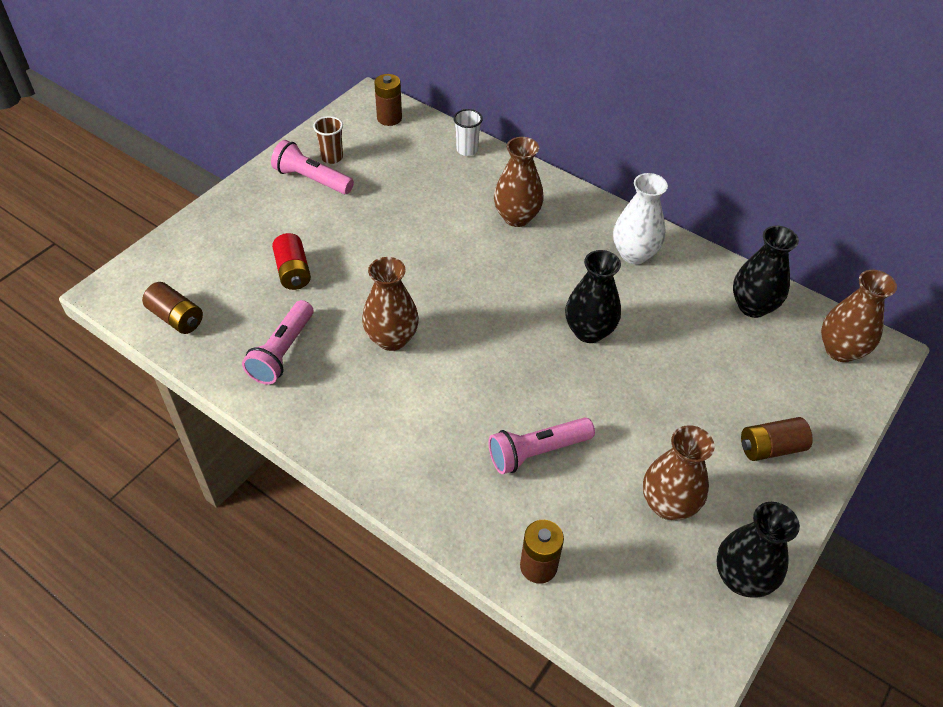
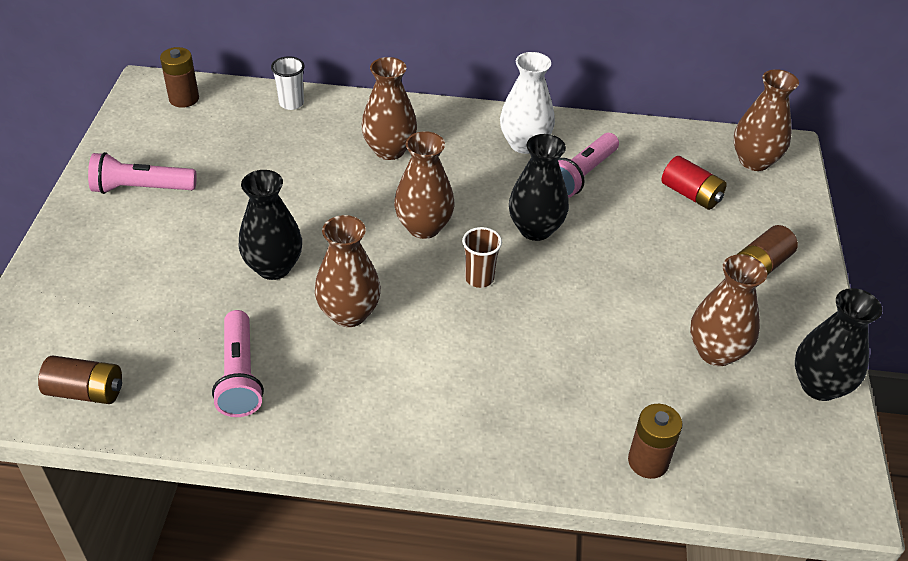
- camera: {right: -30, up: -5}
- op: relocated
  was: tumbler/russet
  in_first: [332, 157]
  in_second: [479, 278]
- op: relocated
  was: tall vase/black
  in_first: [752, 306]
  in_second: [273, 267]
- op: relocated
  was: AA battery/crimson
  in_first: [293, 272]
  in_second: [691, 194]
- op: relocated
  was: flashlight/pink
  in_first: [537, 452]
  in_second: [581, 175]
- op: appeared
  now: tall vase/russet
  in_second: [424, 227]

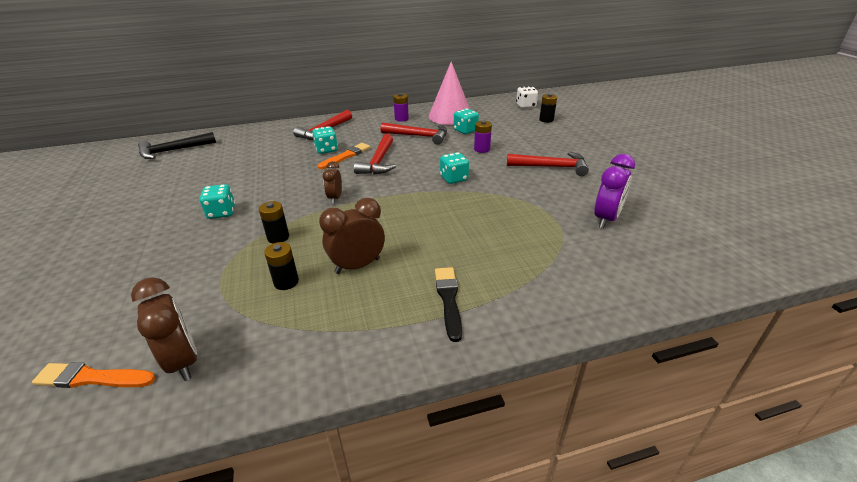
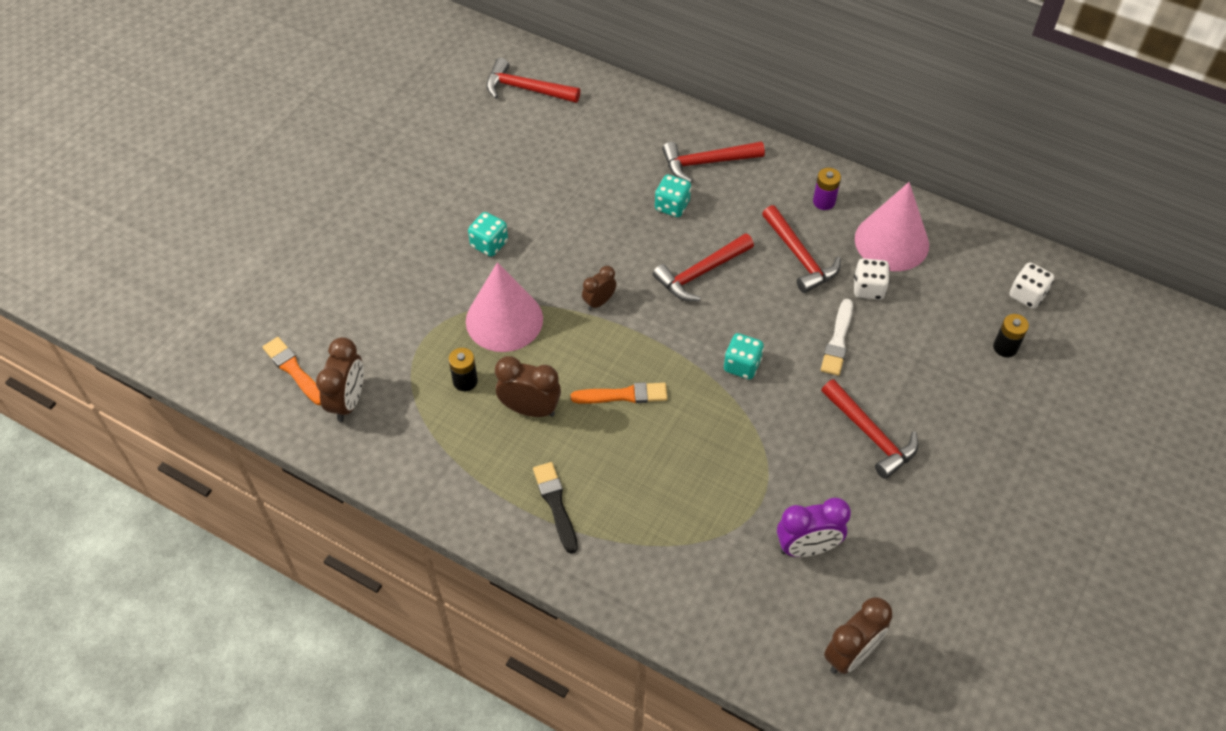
- camera: {right: 45, up: 20}
- op: colour
  was: die/teal
  now: die/pure white
  in_first: [465, 130]
  in_second: [868, 288]
- op: exchanged
  was: AA battery/purple
  now: brush/pure white
  in_first: [482, 149]
  in_second: [838, 340]
- op: colour
  was: carpenter's hammer/black
  now: carpenter's hammer/crimson
  in_first: [173, 150]
  in_second: [526, 89]
- op: relocated
  was: brush/orange
  in_first: [346, 156]
  in_second: [623, 395]
- op: exchanged
  was: AA battery/black
  now: solid cone/pink
  in_first: [278, 237]
  in_second: [504, 320]
- op: spun
  was: brush/black
  in_first: [448, 300]
  in_second: [556, 504]
  clockwise: -60
- op: appeared
  now: clock/russet
  in_second: [850, 654]

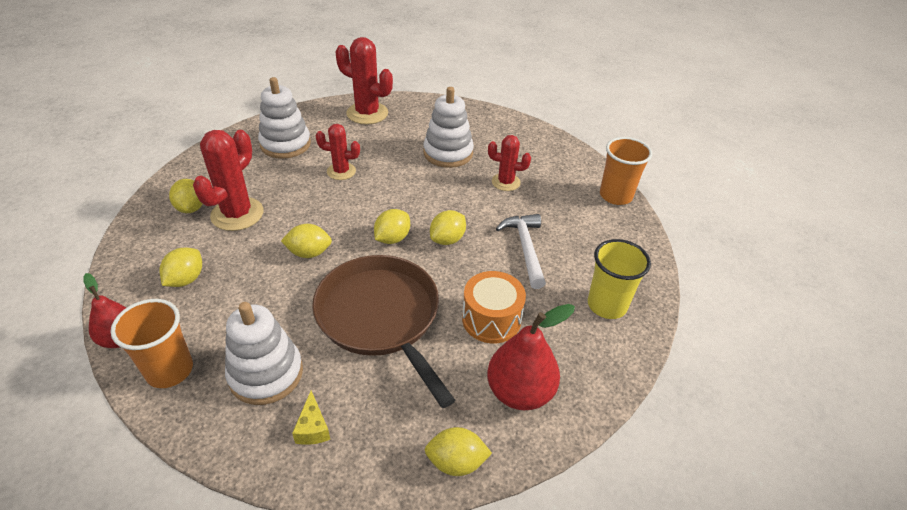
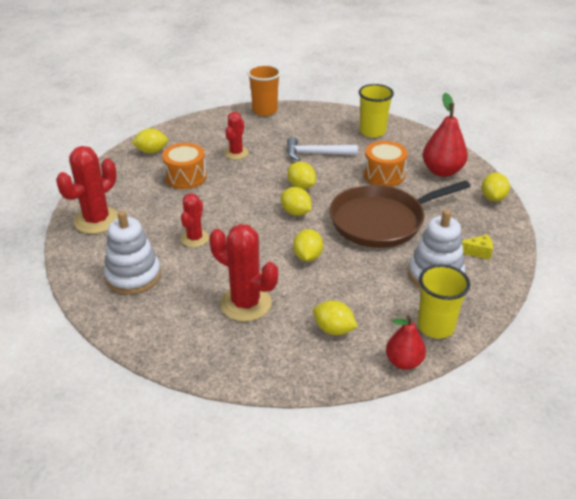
- camera: {right: -80, up: -5}
- op: exchanged
  was: stacking rings/pure white
  now: snare drum/orange
  in_first: [448, 153]
  in_second: [185, 177]
- op: relocated
  was: lemon/yellow
  in_first: [191, 208]
  in_second: [151, 151]
- op: colour
  was: tumbler/orange
  now: tumbler/yellow
  in_first: [169, 370]
  in_second: [435, 326]

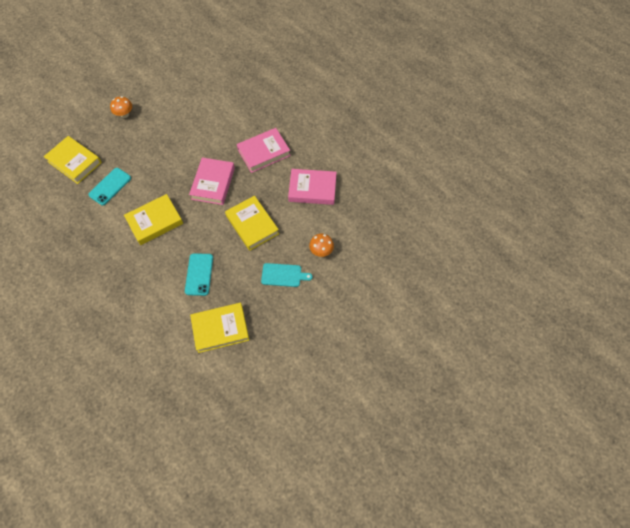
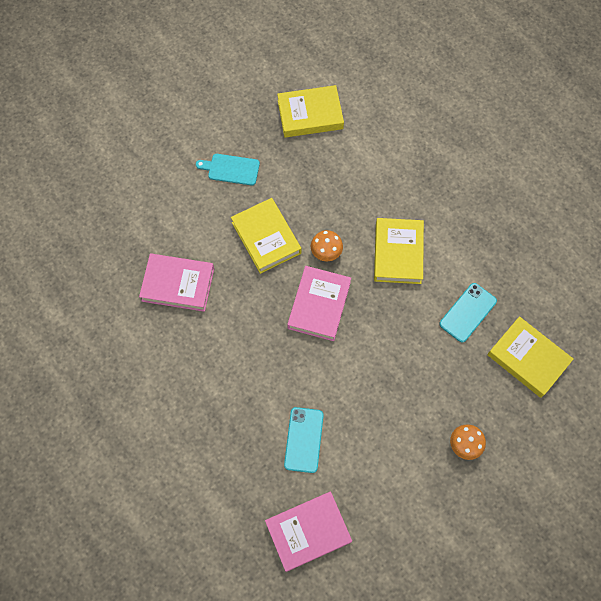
- camera: {right: -175, up: 5}
- op: relocated
  was: hardcover/pink
  in_first: [264, 152]
  in_second: [308, 532]
- op: spun
  was: hardcover/yellow
  in_first: [155, 221]
  in_second: [398, 253]
  clockwise: -60
- op: relocated
  was: mushroom/orange
  in_first: [321, 251]
  in_second: [326, 252]
- op: relocated
  was: mobile phone/teal
  in_first: [199, 274]
  in_second: [304, 440]

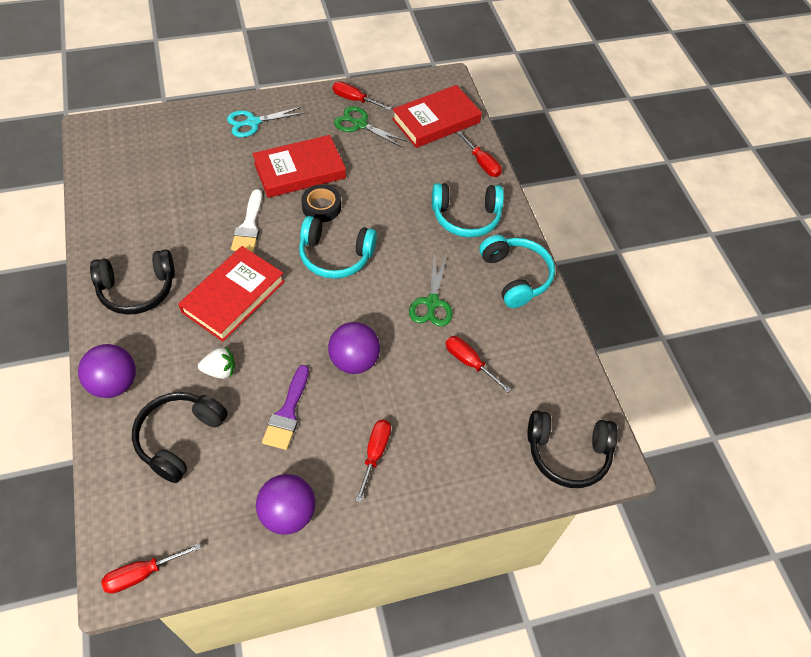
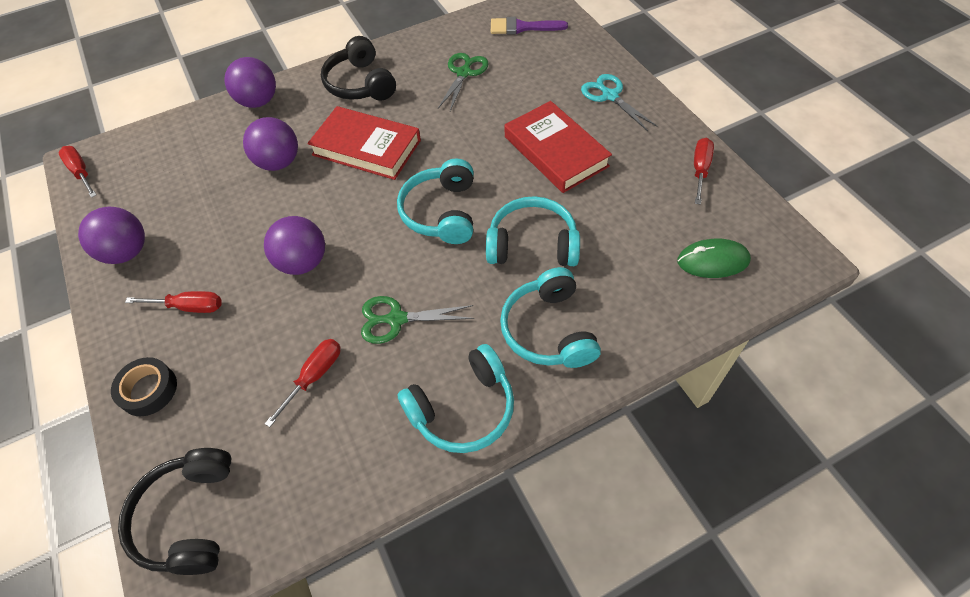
- camera: {right: 85, up: 0}
- op: exchanged
  was: hardcover/crimson
  now: mouse/leaf-green
  in_first: [436, 121]
  in_second: [713, 261]
- op: relocated
  was: scissors/leaf-green
  in_first: [359, 124]
  in_second: [464, 73]
- op: missing
  was: hand screwdriver/crimson
  in_first: [481, 163]
- op: relocated
  was: tape/black
  in_first: [321, 207]
  in_second: [148, 390]
- op: missing
  was: brush/pure white
  in_first: [249, 226]
- op: exchanged
  was: berry/pure white
  now: play ball/purple
  in_first: [220, 370]
  in_second: [279, 162]
- op: relocated
  was: brush/purple
  in_first: [287, 413]
  in_second: [522, 27]
- op: missing
  was: over-ear headphones/black
  in_first: [180, 438]
- op: appeared
  now: over-ear headphones/teal
  in_second: [532, 244]

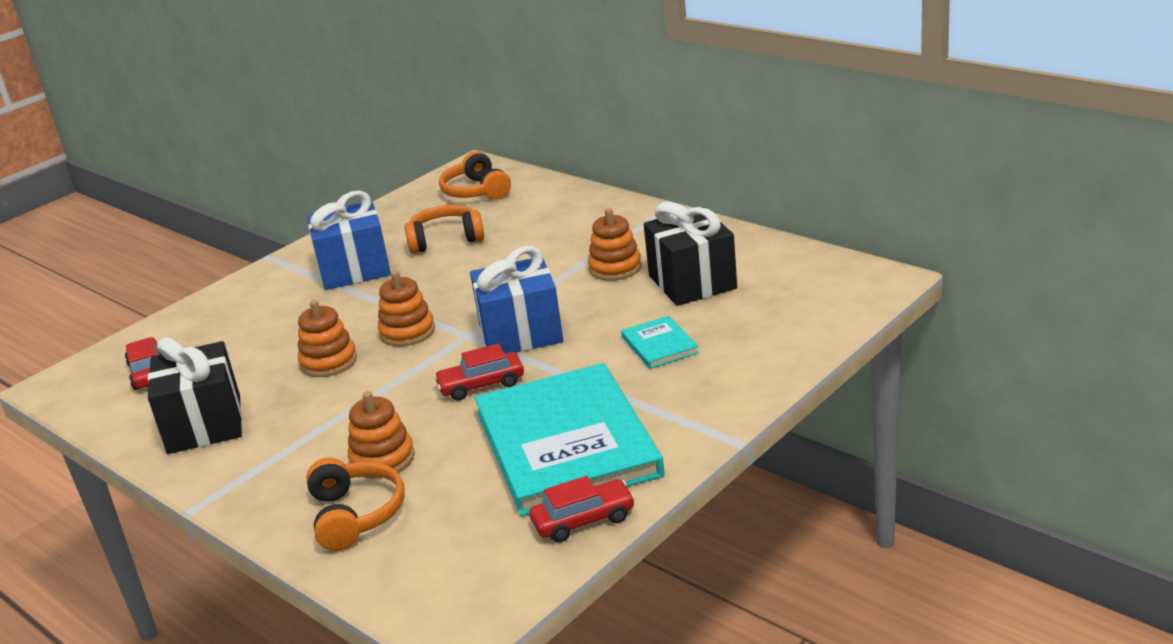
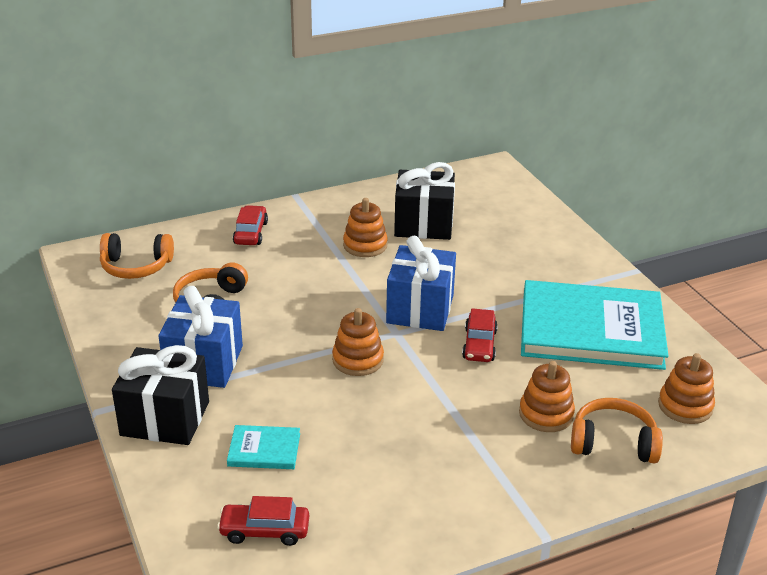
- camera: {right: -70, up: 5}
- op: relocated
  was: stacking rings/orange
  in_first: [329, 362]
  in_second: [685, 406]
- op: relocated
  was: hardcover/teal
  in_first: [659, 345]
  in_second: [264, 450]
- op: relocated
  was: present/black
  in_first: [204, 424]
  in_second: [165, 418]
- op: relocated
  was: car/crimson
  in_first: [583, 520]
  in_second: [251, 233]

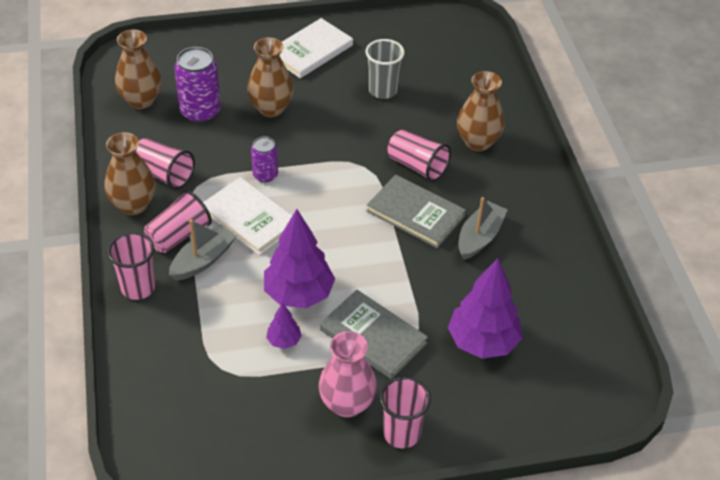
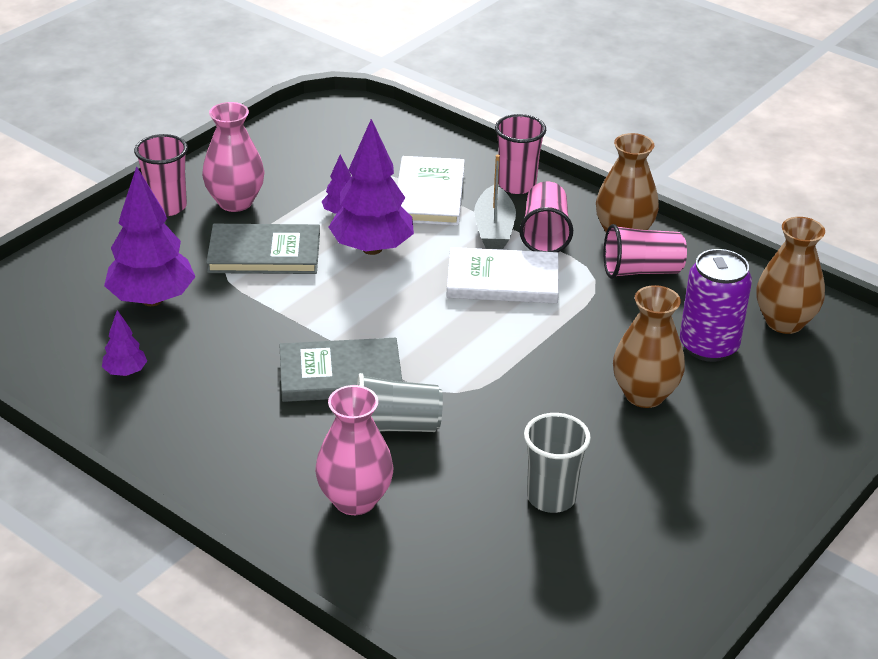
- camera: {right: 140, up: -10}
- op: relocated
  was: hardcover/pure white
  in_first: [311, 51]
  in_second: [429, 195]
- op: colour
  was: tall vase/russet
  now: tall vase/pink
  in_first: [478, 142]
  in_second: [355, 500]
- op: colour
  was: tumbler/pink
  now: tumbler/grey
  in_first: [417, 166]
  in_second: [396, 426]
- op: missing
  was: soda can/purple
  in_first: [265, 175]
- op: missing
  was: boat/grey
  in_first: [479, 237]
- op: appeared
  now: toy tree/purple
  in_second: [125, 372]

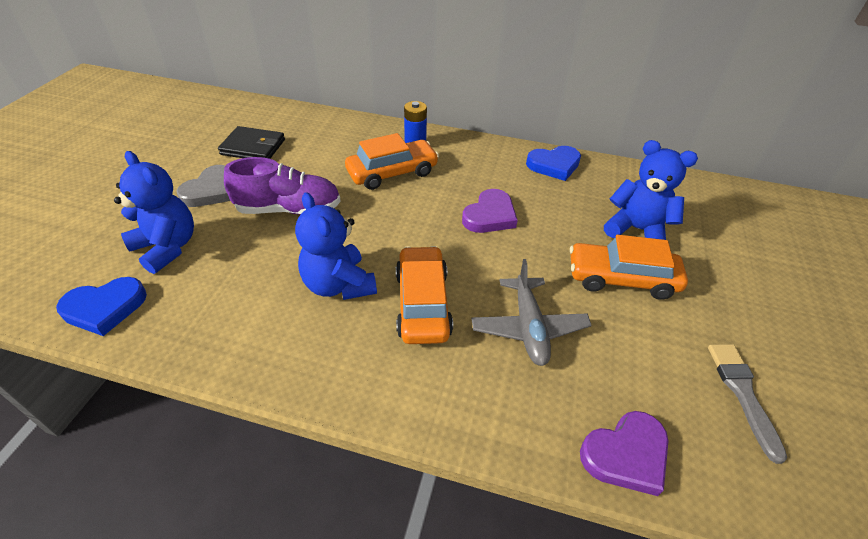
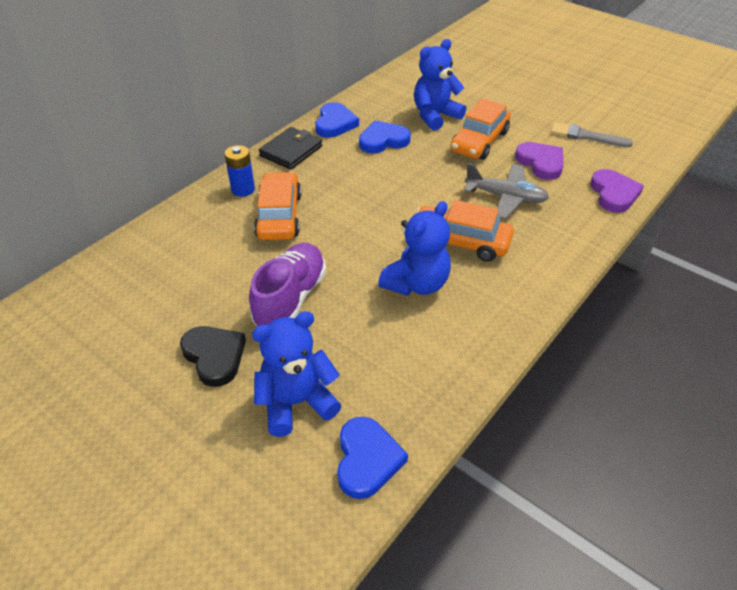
- camera: {right: -65, up: 0}
- op: relocated
  was: billfold/black
  in_first: [253, 147]
  in_second: [291, 151]
- op: colour
  was: love heart/grey
  now: love heart/black
  in_first: [211, 190]
  in_second: [214, 356]
- op: relocated
  was: love heart/purple
  in_first: [490, 215]
  in_second: [541, 163]
- op: spun
  was: teddy bear/royal blue
  in_first: [339, 285]
  in_second: [416, 284]
  clockwise: -45
- op: appeared
  now: love heart/royal blue
  in_second: [383, 140]

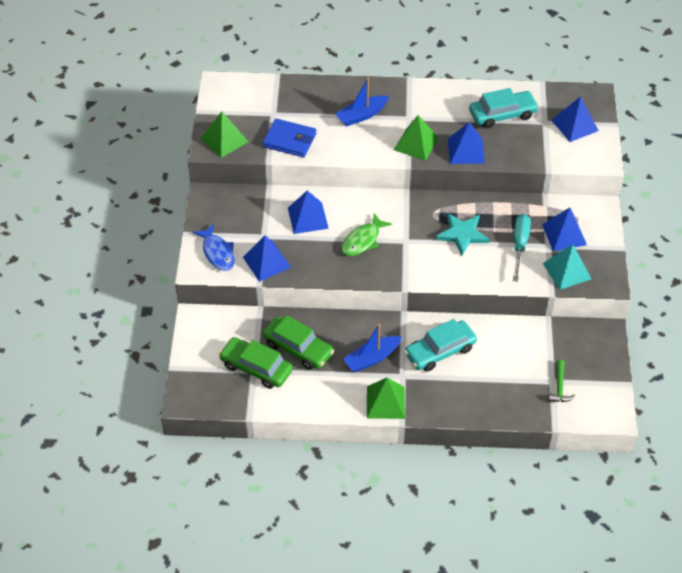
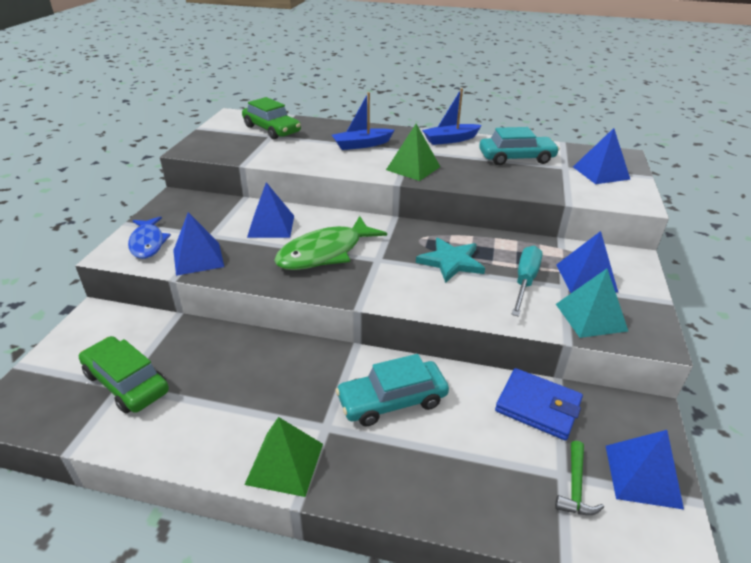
- camera: {right: 10, up: -15}
- op: missing
  was: pyramid/leaf-green
  in_first: [224, 140]
- op: relocated
  was: billfold/royal blue
  in_first: [289, 140]
  in_second: [538, 406]
- op: relocated
  was: pyramid/royal blue
  in_first: [466, 150]
  in_second: [642, 475]
- op: size
  was: fish/leaf-green
  in_first: [362, 240]
  in_second: [325, 253]
  ratio: 1.53
- op: relocated
  was: car/leaf-green
  in_first: [298, 348]
  in_second: [272, 129]
- op: relocated
  was: boat/royal blue
  in_first: [372, 358]
  in_second: [450, 140]

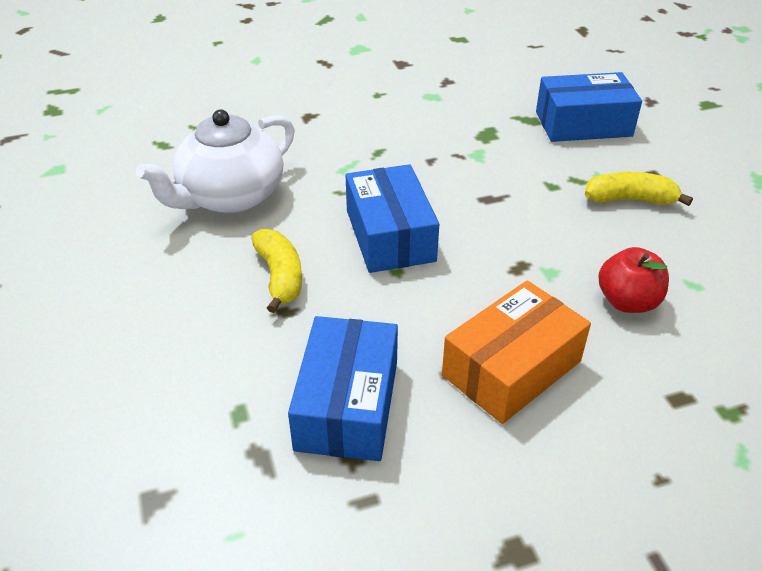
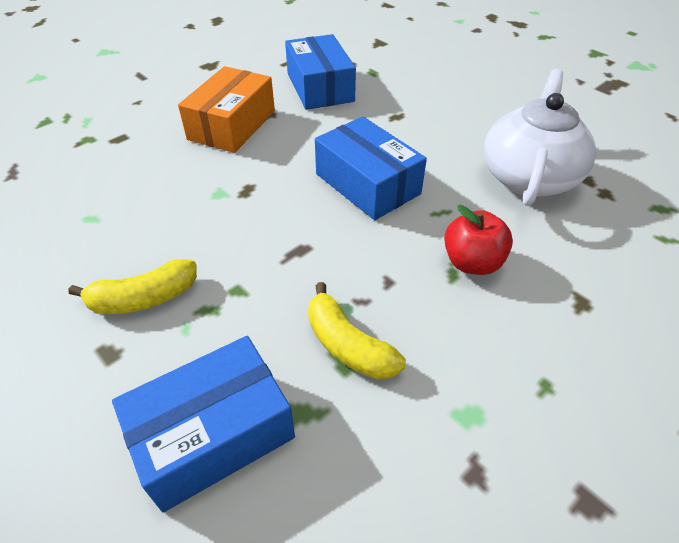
- camera: {right: 155, up: 5}
- op: relocated
  was: banana/yellow
  in_first: [280, 276]
  in_second: [348, 345]
- op: relocated
  was: apple fruit/crimson
  in_first: [627, 302]
  in_second: [472, 263]

